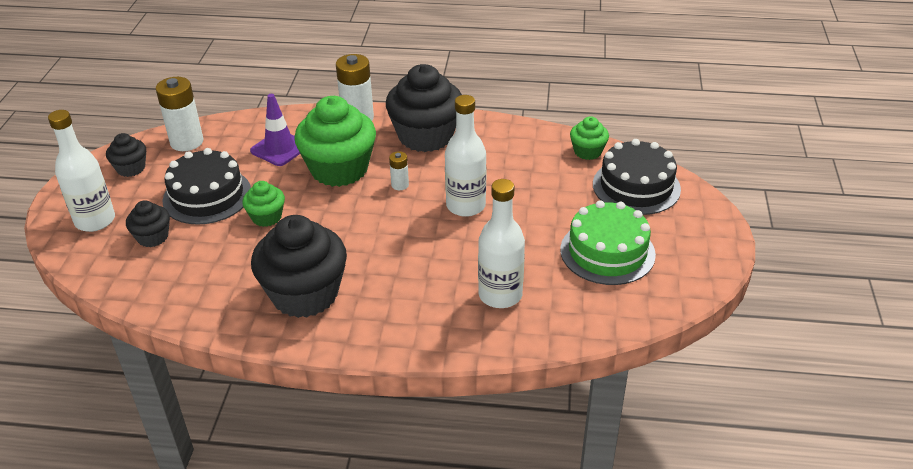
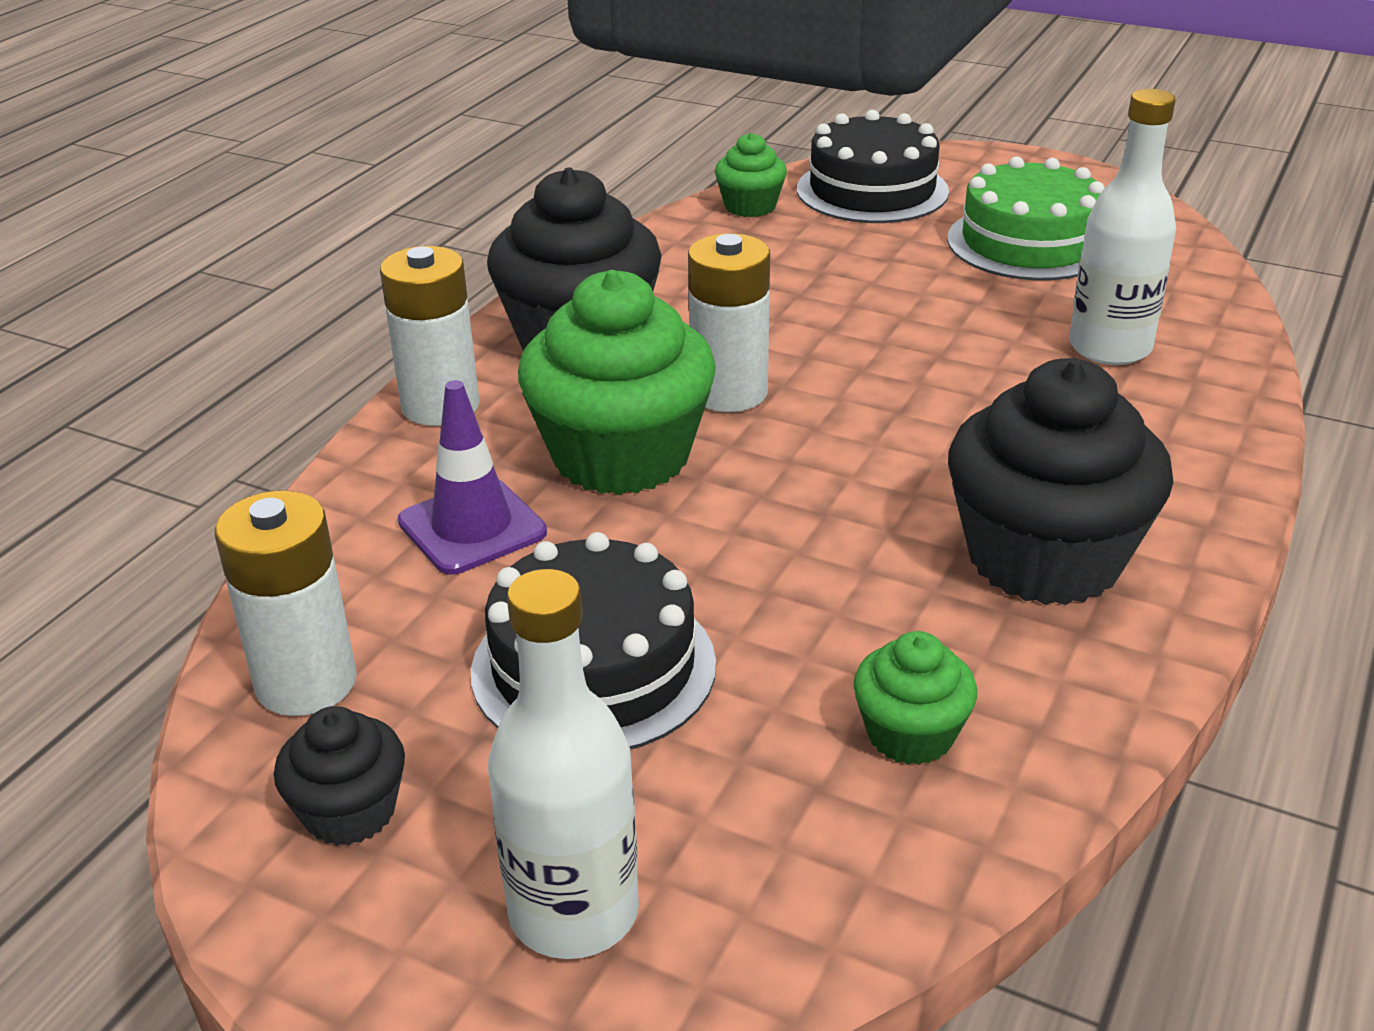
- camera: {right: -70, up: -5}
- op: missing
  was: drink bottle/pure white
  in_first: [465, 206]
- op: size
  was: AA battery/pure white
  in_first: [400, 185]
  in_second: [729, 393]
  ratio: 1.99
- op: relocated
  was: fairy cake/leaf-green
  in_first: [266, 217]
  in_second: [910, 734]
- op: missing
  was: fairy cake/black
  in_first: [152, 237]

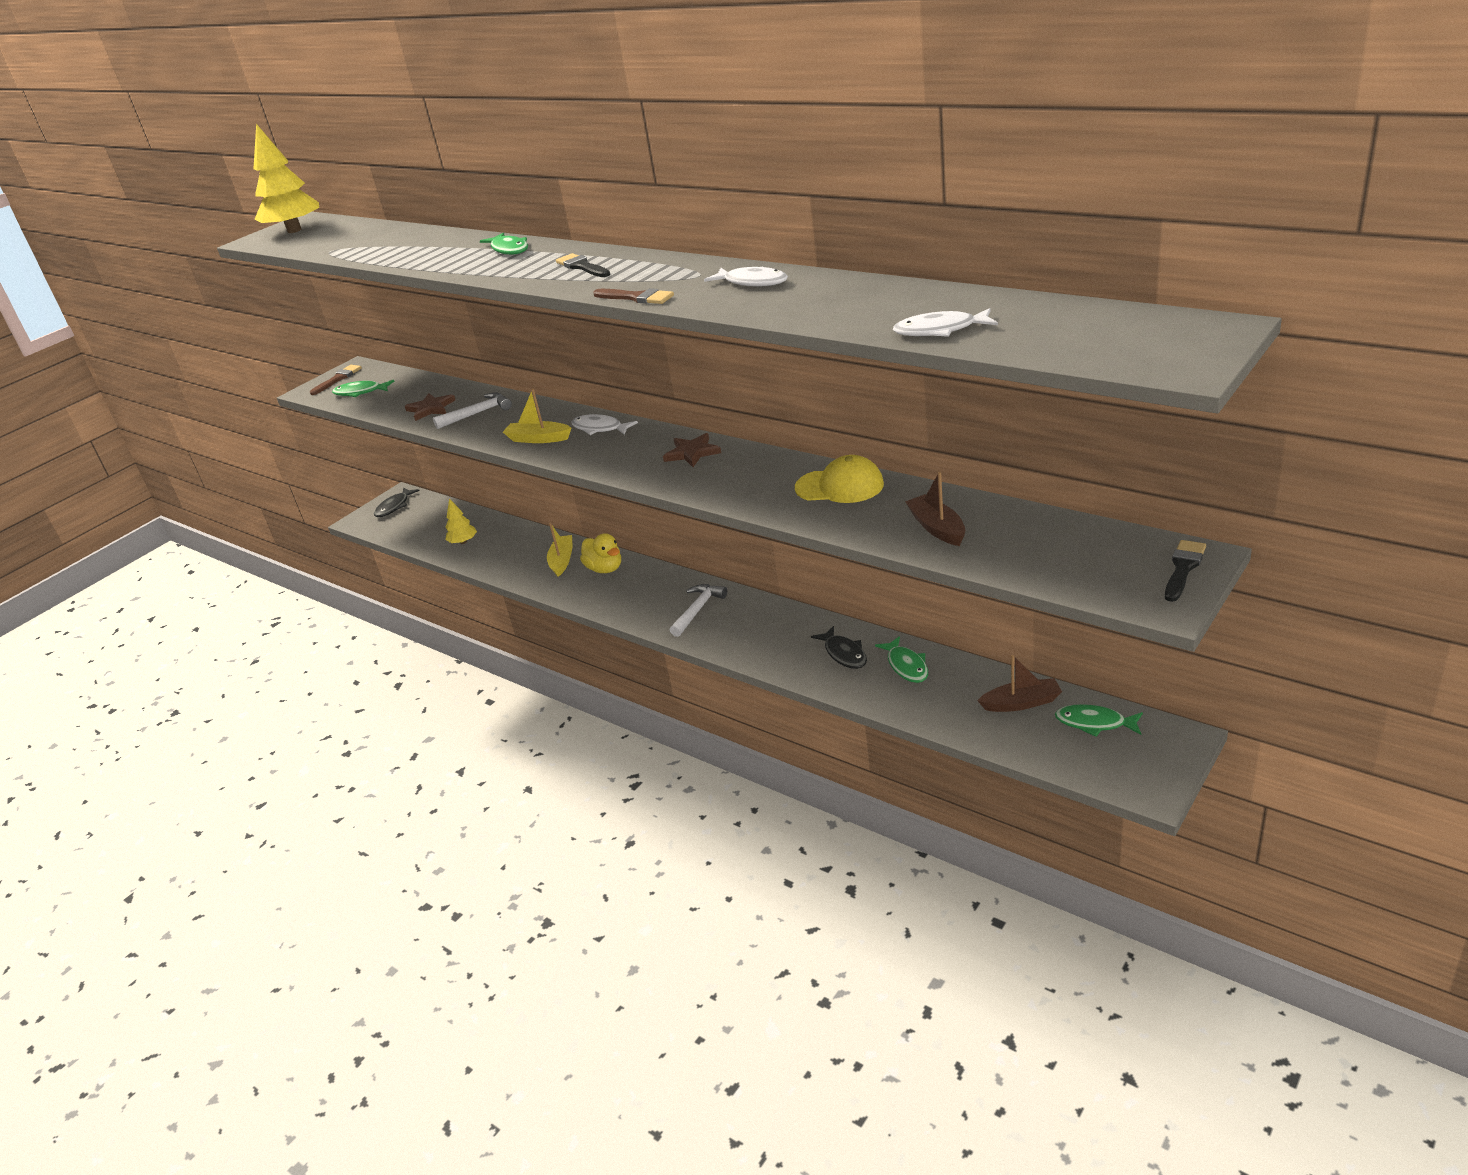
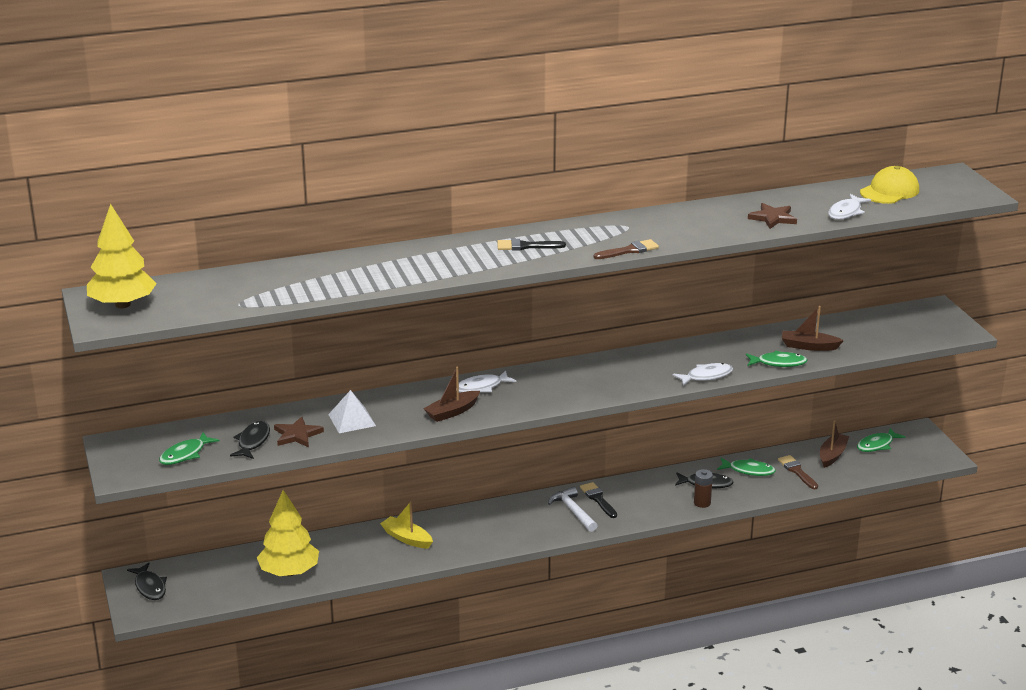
- camera: {right: -60, up: -5}
- op: relocated
  was: fish/leaf-green
  in_first: [509, 249]
  in_second: [778, 363]
- op: relocated
  was: fish/pure white
  in_first: [752, 282]
  in_second: [706, 376]
- op: relocated
  was: brush/russet
  in_first: [338, 379]
  in_second: [797, 471]
- op: colour
  was: boat/yellow
  now: boat/russet
  in_first: [538, 439]
  in_second: [452, 412]
- op: exchanged
  was: carpenter's hammer/pure white
  now: pyramid/pure white
  in_first: [478, 413]
  in_second: [352, 420]
- op: relocated
  was: star shape/russet
  in_first: [692, 453]
  in_second: [773, 218]
- op: relocated
  was: baseball cap/yellow
  in_first: [840, 486]
  in_second: [889, 191]
- op: size
  was: toy tree/yellow
  in_first: [463, 542]
  in_second: [289, 572]
  ratio: 1.85
- op: missing
  was: duck/yellow
  in_first: [605, 569]
- op: relocated
  was: brush/black
  in_first: [1183, 568]
  in_second: [598, 499]
- op: appeared
  now: fish/black
  in_second: [253, 441]
- op: appeared
  now: AA battery/russet
  in_second: [702, 503]

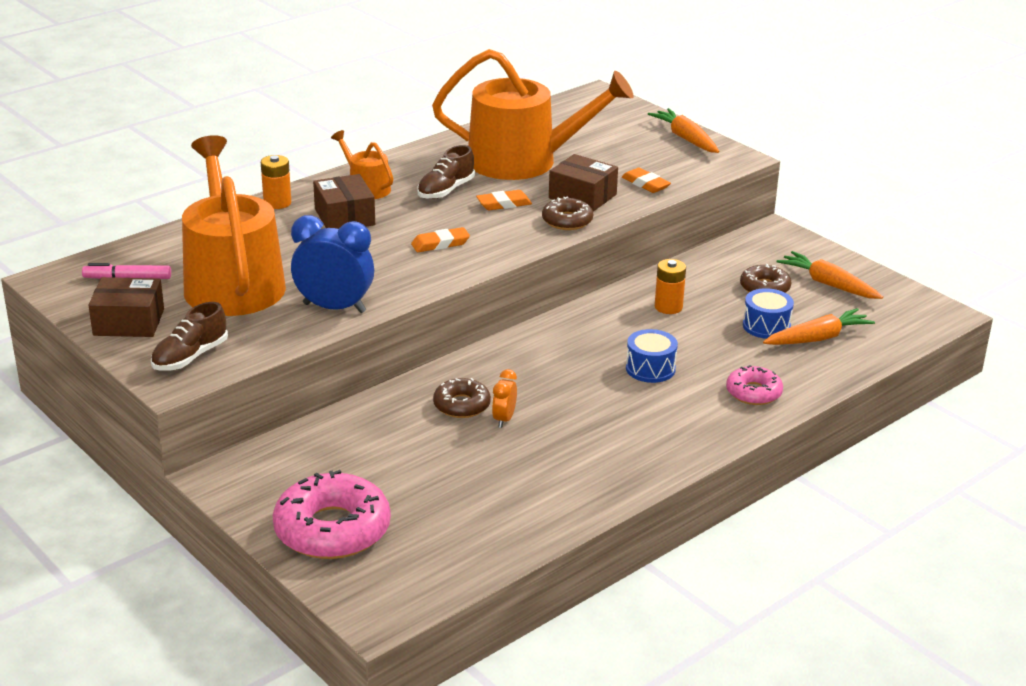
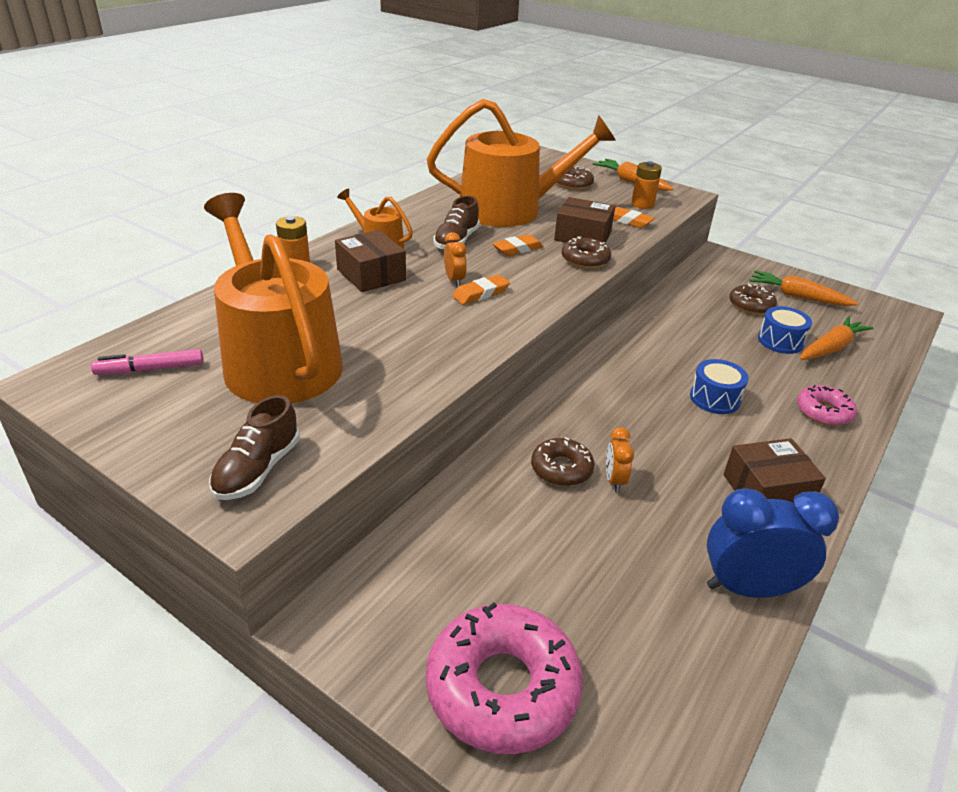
- camera: {right: -15, up: 5}
- op: relocated
  was: clock/royal blue
  in_first: [334, 308]
  in_second: [748, 588]
- op: relocated
  was: AA battery/orange
  in_first: [668, 307]
  in_second: [642, 204]
- op: relocated
  was: package/russet
  in_first: [129, 322]
  in_second: [767, 491]
- op: appeared
  now: doughnut/russet
  in_second: [572, 184]
- op: appeared
  now: clock/orange
  in_second: [454, 280]

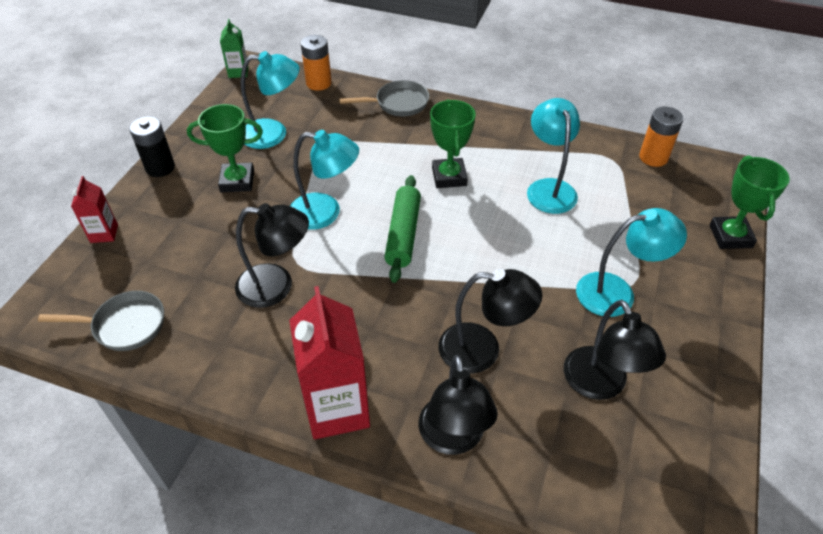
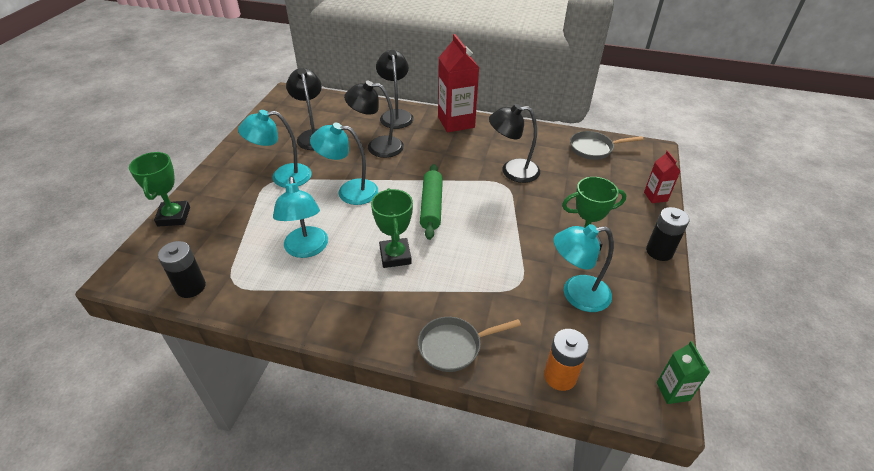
- camera: {right: 175, up: -5}
- op: colour
  was: AA battery/orange
  now: AA battery/black
  in_first: [653, 157]
  in_second: [191, 287]
- op: relocated
  was: lamp/teal
  in_first: [325, 213]
  in_second: [349, 191]

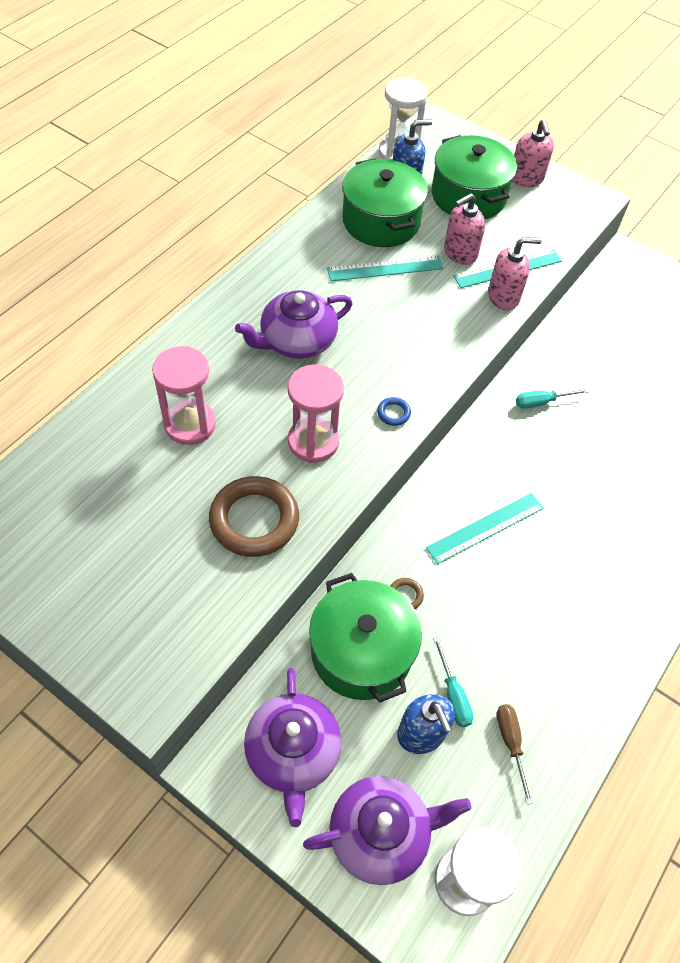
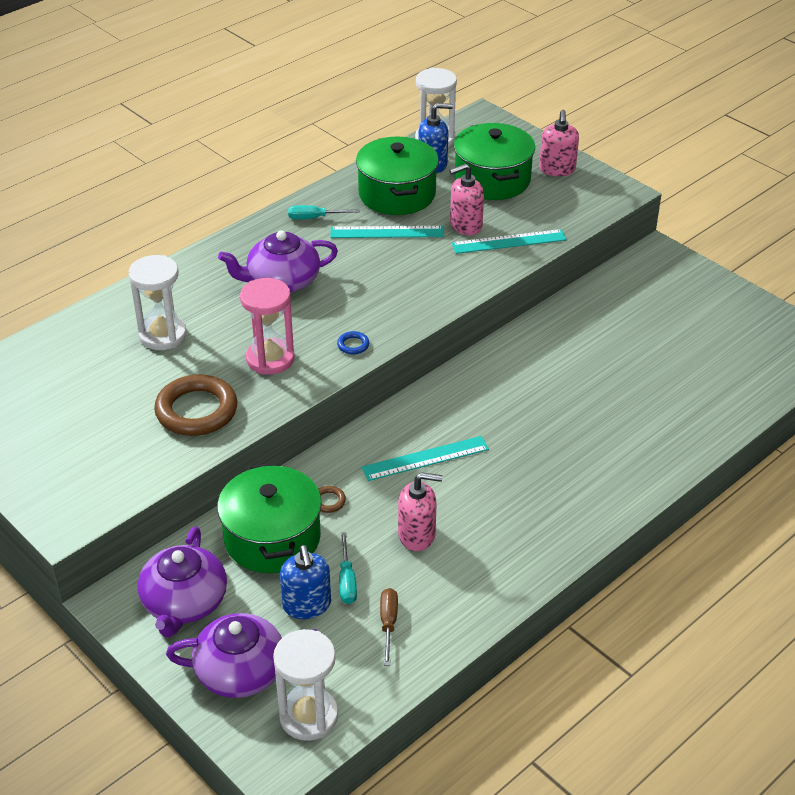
- camera: {right: 15, up: -15}
- op: relocated
  was: soap dispenser/pink
  in_first: [503, 297]
  in_second: [417, 535]
- op: colour
  was: sandglass/pink
  now: sandglass/pure white
  in_first: [190, 424]
  in_second: [163, 335]
- op: relocated
  was: hand screwdriver/teal
  in_first: [542, 402]
  in_second: [314, 218]

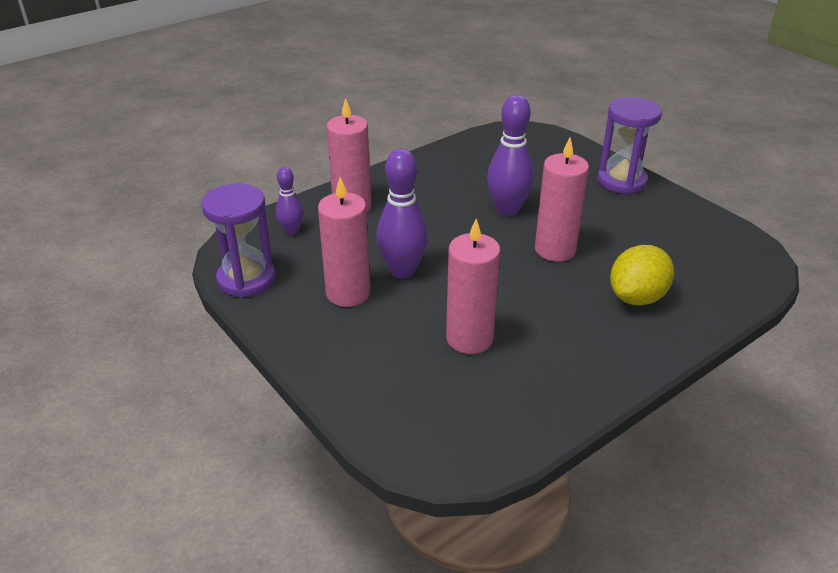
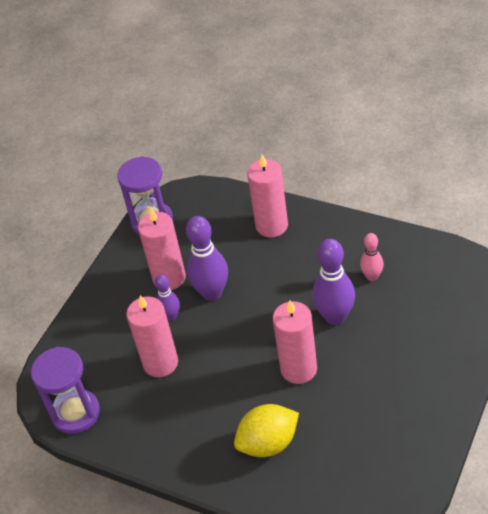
- camera: {right: 70, up: 10}
- op: relocated
  was: sandglass/purple
  in_first: [621, 181]
  in_second: [76, 413]
- op: relocated
  was: tenpin/purple
  in_first: [291, 231]
  in_second: [171, 316]
- op: spun
  was: lemon/yellow
  in_first: [637, 297]
  in_second: [268, 443]
  clockwise: -45
- op: appeared
  now: tenpin/pink
  in_second: [372, 276]

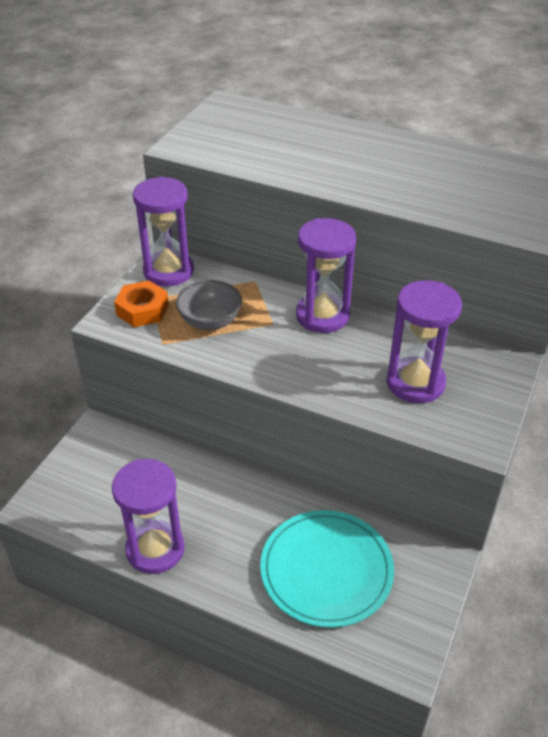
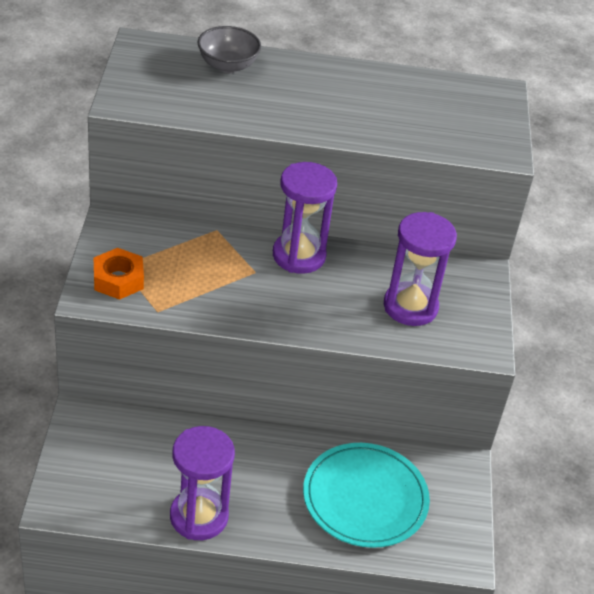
- camera: {right: -25, up: 0}
- op: missing
  was: sandglass/purple
  in_first: [168, 271]
- op: relocated
  was: deep dish/grey
  in_first: [210, 321]
  in_second: [227, 66]

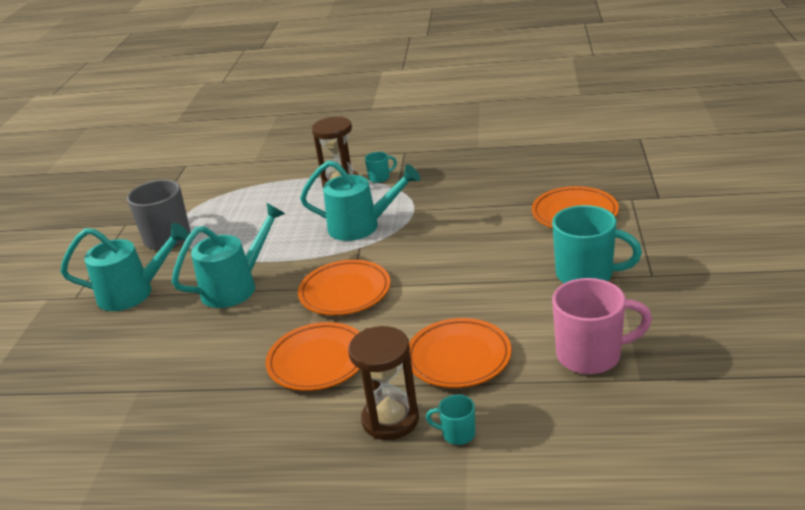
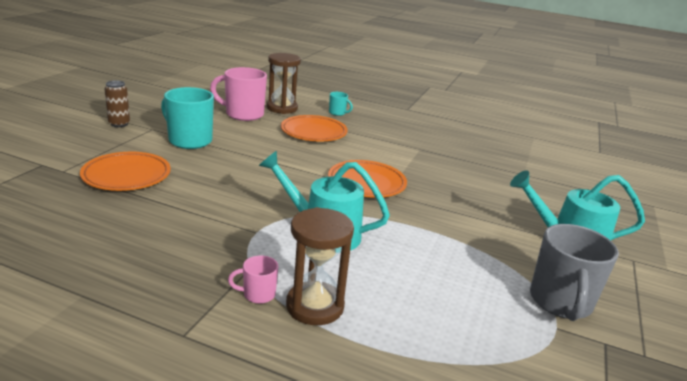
- camera: {right: -170, up: -5}
- op: colour
  was: coffee mug/teal
  now: coffee mug/pink
  in_first: [380, 178]
  in_second: [258, 294]
- op: missing
  was: watering can/teal
  in_first: [236, 286]
- op: missing
  was: flat dish/orange
  in_first: [318, 361]
- op: relocated
  was: sandglass/russet
  in_first: [390, 419]
  in_second: [282, 108]
- op: appeared
  now: soda can/russet
  in_second: [119, 124]

